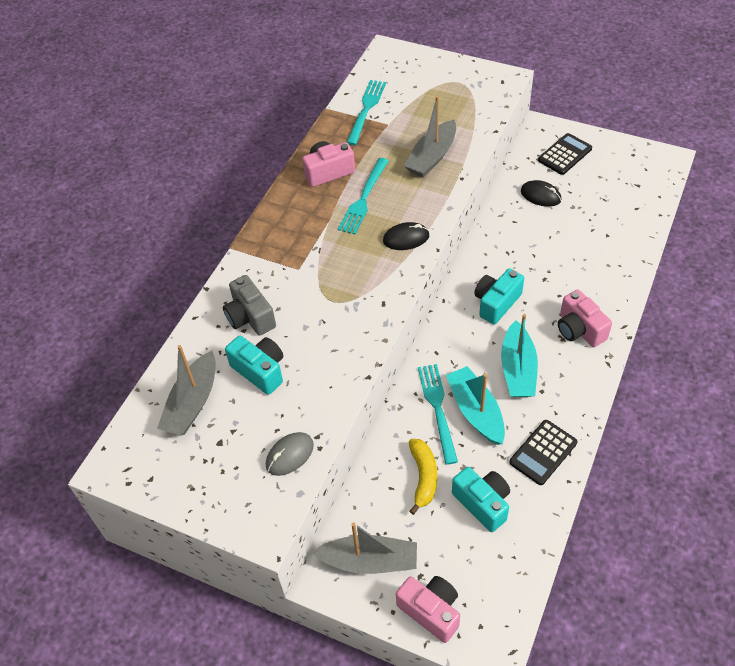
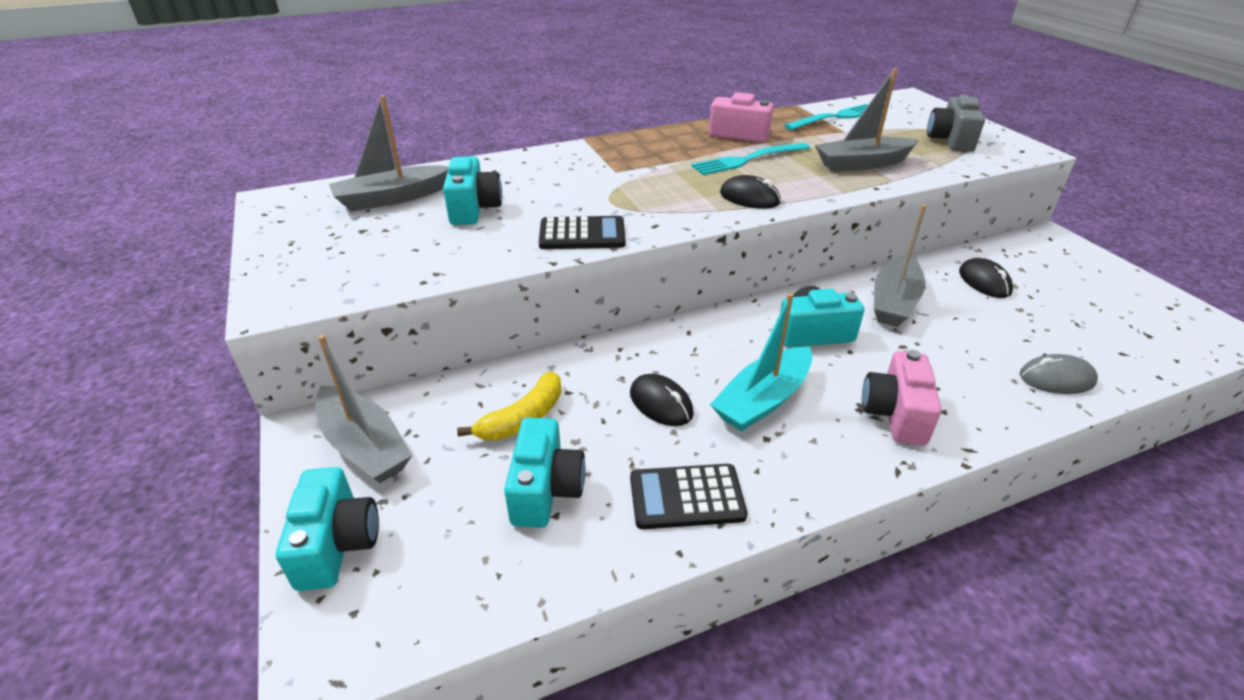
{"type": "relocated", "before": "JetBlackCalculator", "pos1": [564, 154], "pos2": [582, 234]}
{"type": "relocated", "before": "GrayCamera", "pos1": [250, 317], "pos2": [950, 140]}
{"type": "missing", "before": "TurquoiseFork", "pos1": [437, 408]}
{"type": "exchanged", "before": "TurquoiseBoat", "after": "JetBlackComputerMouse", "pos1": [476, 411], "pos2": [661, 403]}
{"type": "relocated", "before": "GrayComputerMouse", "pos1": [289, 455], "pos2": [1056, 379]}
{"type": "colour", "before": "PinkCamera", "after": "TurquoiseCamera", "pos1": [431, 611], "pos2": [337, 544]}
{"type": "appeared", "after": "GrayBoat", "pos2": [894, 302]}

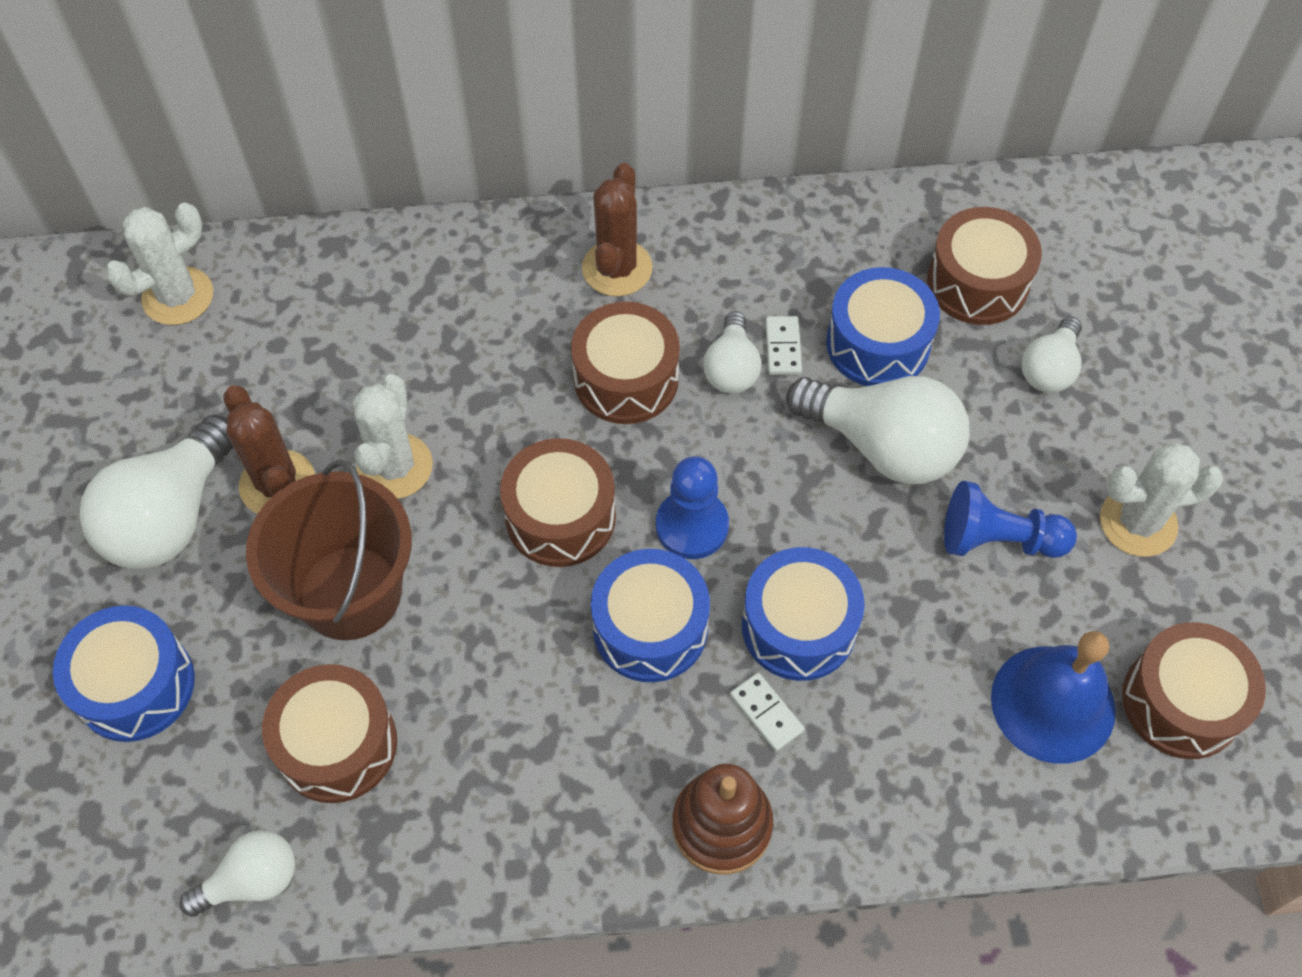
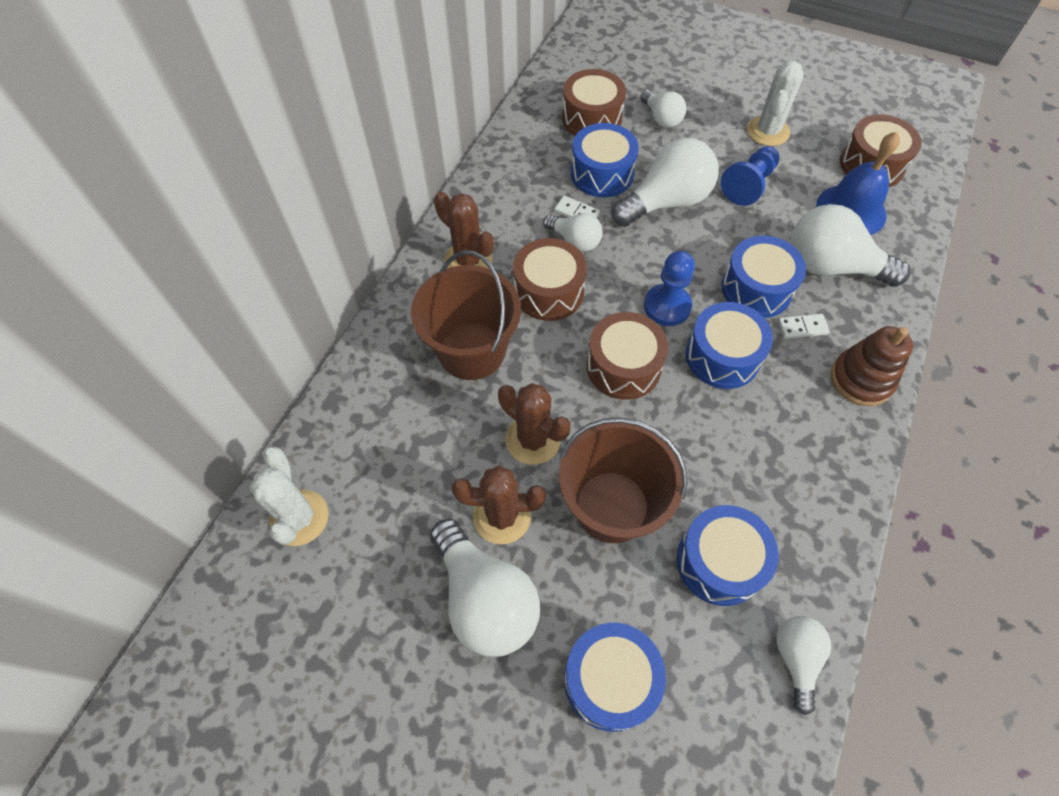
{"type": "colour", "before": "WhitePricklyPlant", "after": "DarkBrownPricklyPlant", "pos1": [395, 466], "pos2": [533, 440]}
{"type": "colour", "before": "DarkBrownToyDrum", "after": "BlueToyDrum", "pos1": [337, 744], "pos2": [719, 562]}
{"type": "appeared", "after": "WhiteLightbulb", "pos2": [831, 266]}
{"type": "appeared", "after": "DarkBrownSandBucket", "pos2": [471, 351]}

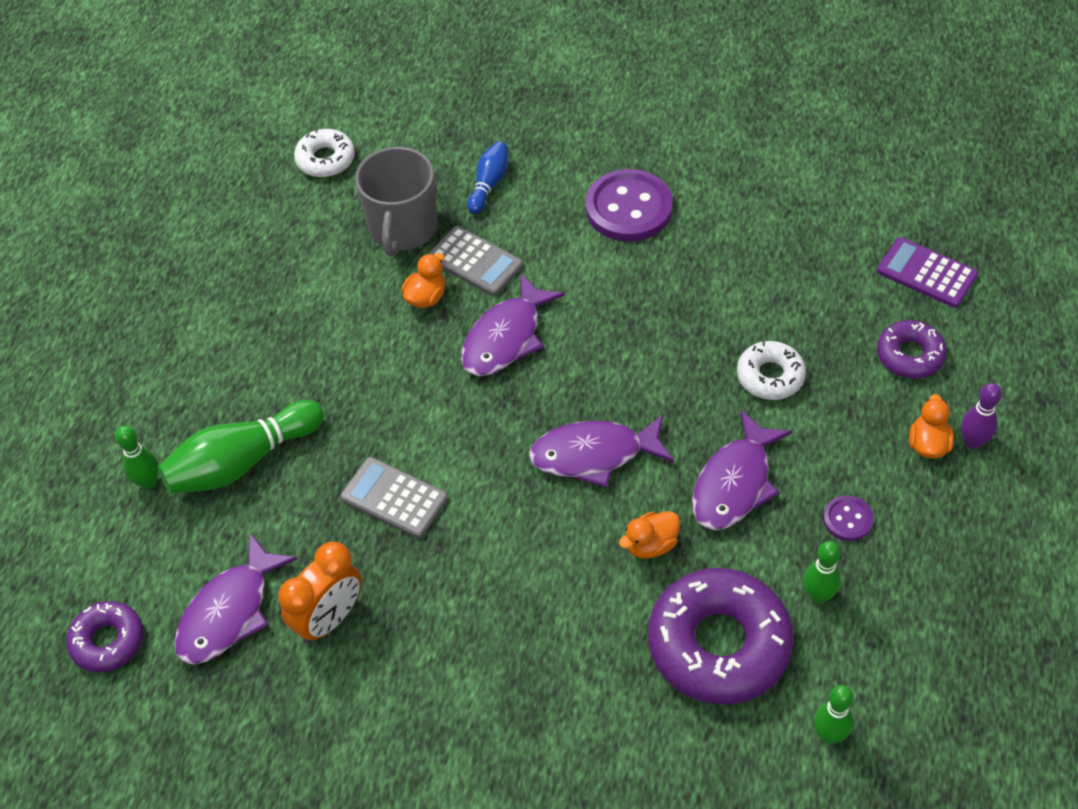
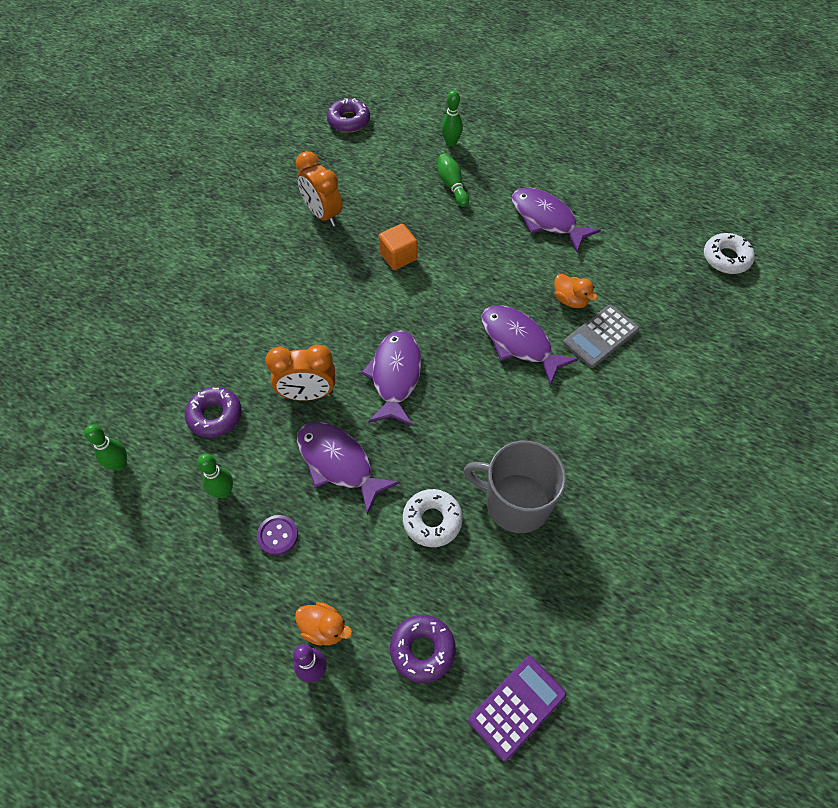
{"type": "missing", "before": "BlueBowlingPin", "pos1": [489, 184]}
{"type": "relocated", "before": "GrayTeaMug", "pos1": [403, 229], "pos2": [515, 503]}
{"type": "missing", "before": "RoyalPurpleShirtButton", "pos1": [629, 208]}
{"type": "size", "before": "LeafGreenBowlingPin", "pos1": [242, 462], "pos2": [452, 185], "scale": 0.55}
{"type": "exchanged", "before": "GrayCalculator", "after": "OrangeBlock", "pos1": [394, 498], "pos2": [398, 256]}
{"type": "exchanged", "before": "OrangeToyDuck", "after": "OrangeAlarmClock", "pos1": [650, 545], "pos2": [307, 394]}
{"type": "relocated", "before": "RoyalPurpleFishFigure", "pos1": [229, 612], "pos2": [546, 219]}
{"type": "size", "before": "RoyalPurpleDonut", "pos1": [719, 644], "pos2": [215, 416], "scale": 0.54}

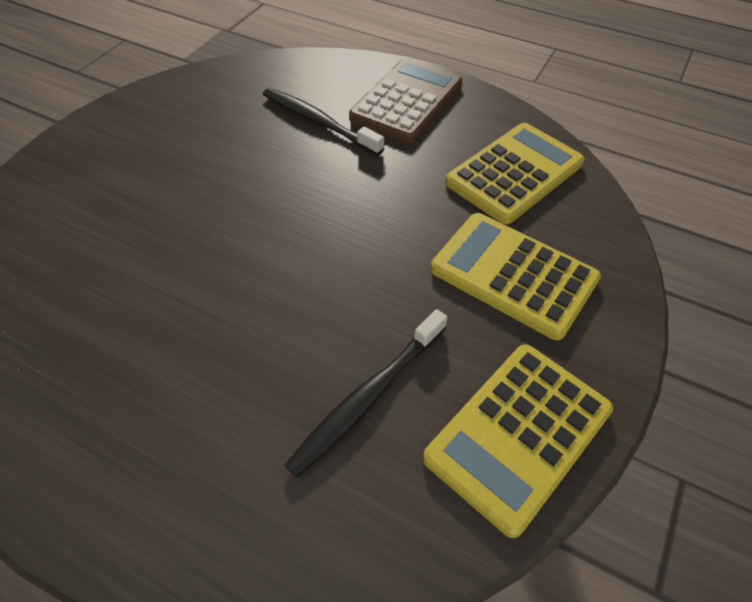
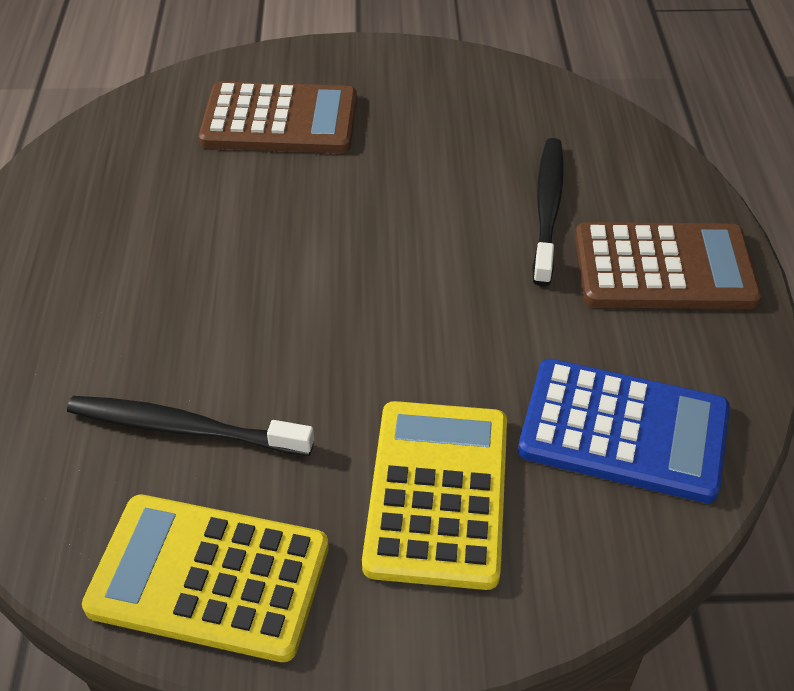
{"type": "colour", "before": "BrightYellowCalculator", "after": "BlueCalculator", "pos1": [514, 173], "pos2": [623, 431]}
{"type": "appeared", "after": "DarkBrownCalculator", "pos2": [280, 120]}

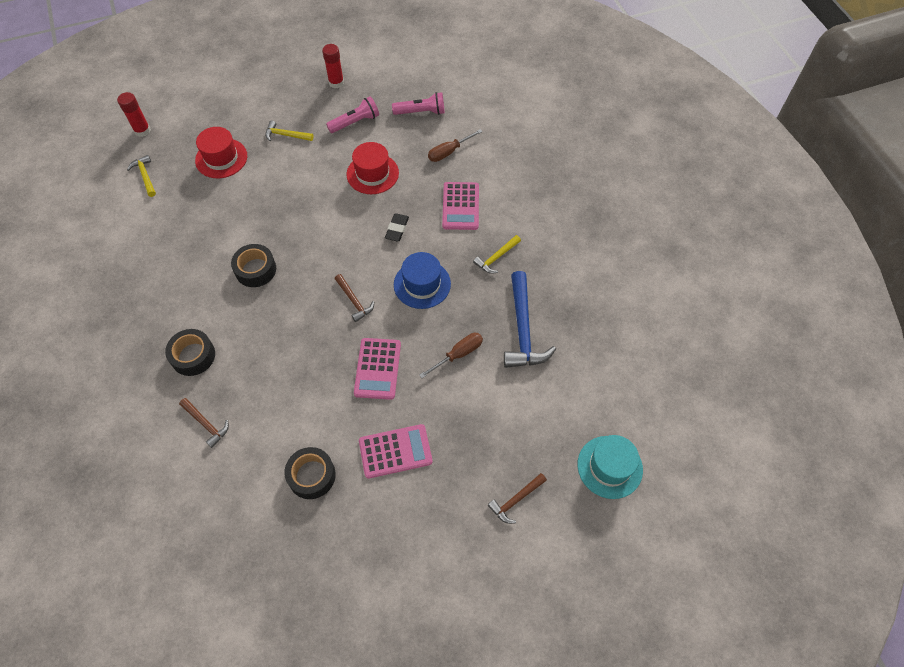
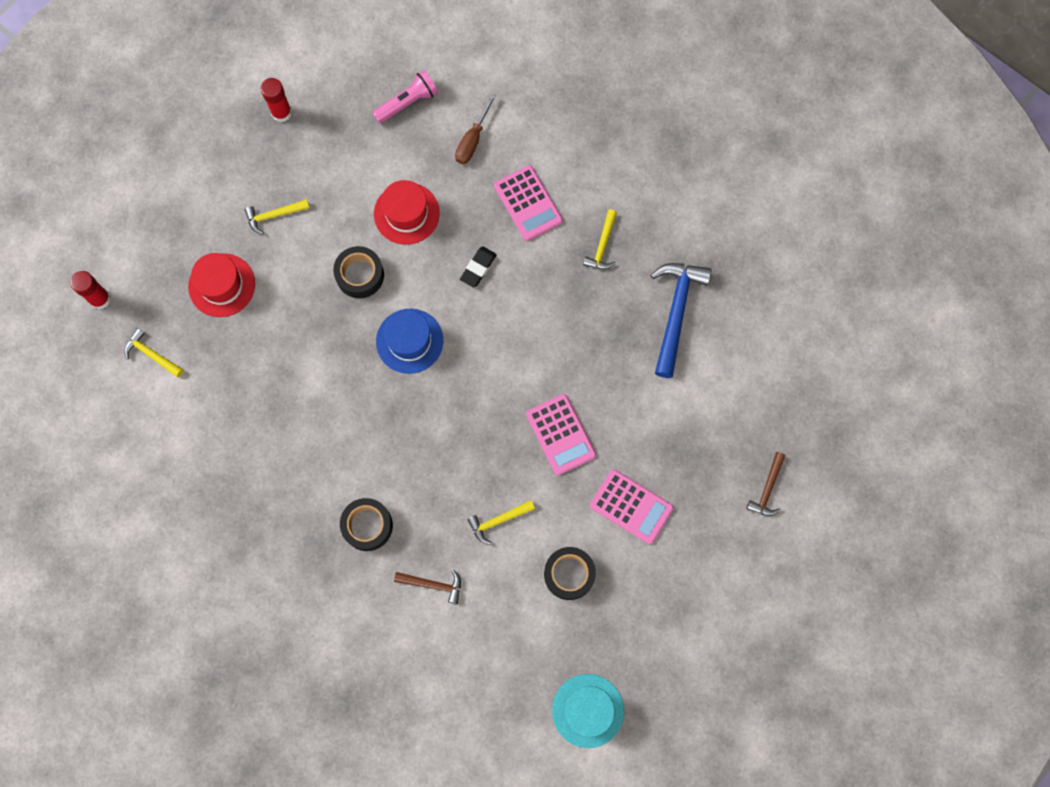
{"type": "missing", "before": "PinkTorch", "pos1": [355, 122]}
{"type": "spun", "before": "JetBlackGumEraser", "pos1": [397, 229], "pos2": [478, 268], "turn": 45}
{"type": "relocated", "before": "JetBlackRollOfTape", "pos1": [255, 270], "pos2": [360, 275]}
{"type": "relocated", "before": "BlueTopHat", "pos1": [422, 284], "pos2": [409, 341]}
{"type": "spun", "before": "BlueCarpenter'sHammer", "pos1": [523, 329], "pos2": [676, 313], "turn": -135}
{"type": "missing", "before": "DarkBrownCarpenter'sHammer", "pos1": [354, 301]}
{"type": "missing", "before": "DarkBrownFlatScrewdriver", "pos1": [458, 354]}
{"type": "spun", "before": "PinkCalculator", "pos1": [395, 451], "pos2": [631, 506], "turn": 75}
{"type": "relocated", "before": "TurquoiseTopHat", "pos1": [609, 467], "pos2": [588, 710]}
{"type": "appeared", "after": "BrightYellowCarpenter'sHammer", "pos2": [498, 521]}

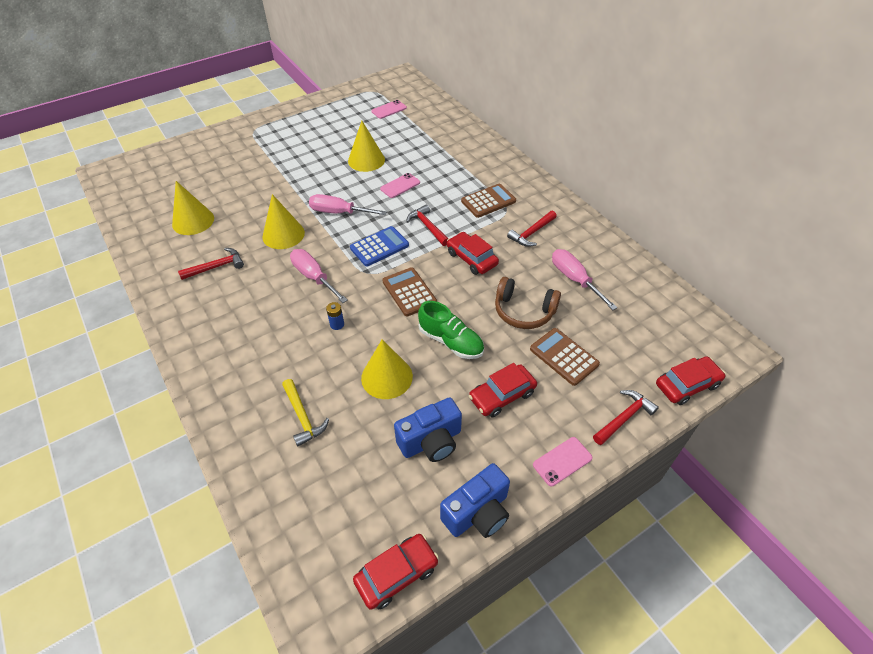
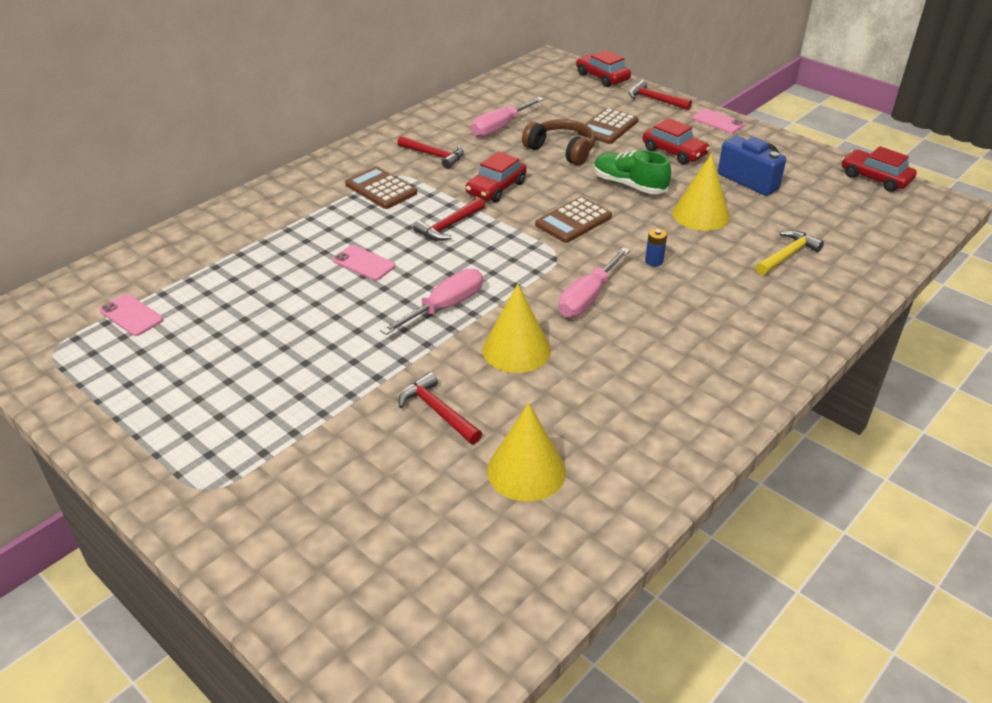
{"type": "missing", "before": "BrightYellowSolidCone", "pos1": [366, 160]}
{"type": "spun", "before": "PinkFlatScrewdriver", "pos1": [339, 212], "pos2": [445, 307], "turn": -135}
{"type": "missing", "before": "BlueCalculator", "pos1": [379, 247]}
{"type": "relocated", "before": "ScarletCarpenter'sHammer", "pos1": [216, 267], "pos2": [438, 411]}
{"type": "spun", "before": "DarkBrownOverEarHeadphones", "pos1": [524, 311], "pos2": [561, 150], "turn": -60}
{"type": "spun", "before": "LeafGreenShoe", "pos1": [451, 341], "pos2": [629, 185], "turn": -75}
{"type": "missing", "before": "BlueCamera", "pos1": [478, 513]}

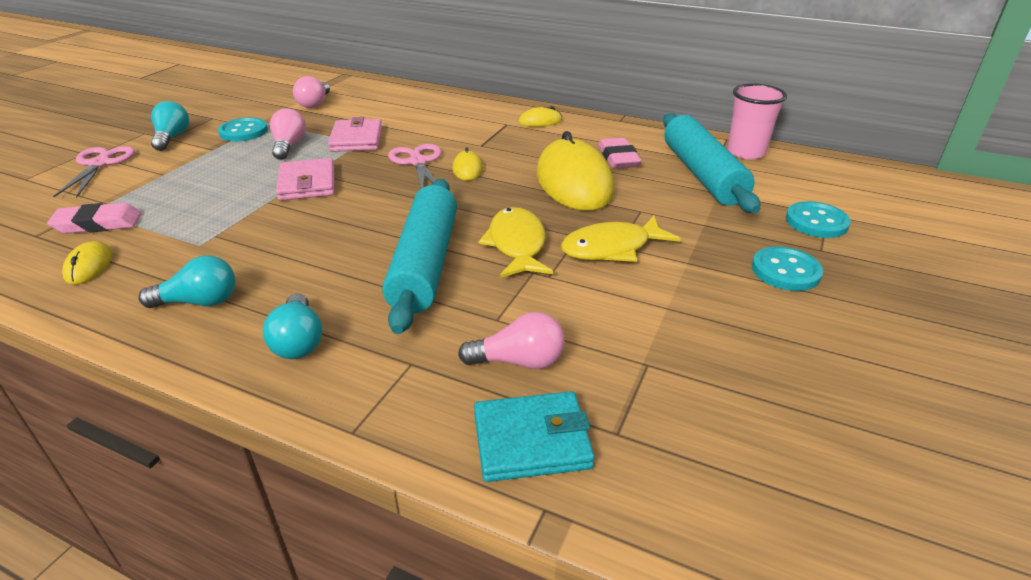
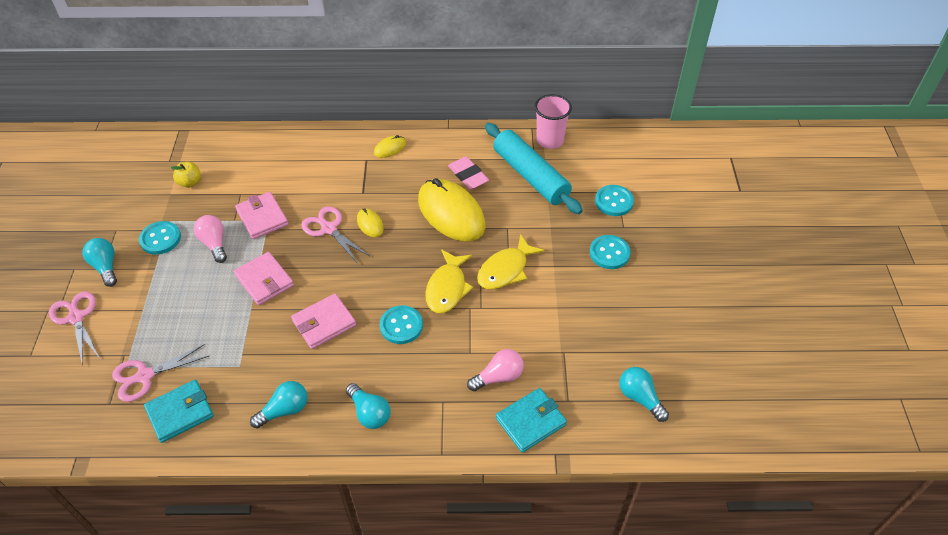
{"type": "exchanged", "before": "PinkLightbulb", "after": "BrightYellowAppleFruit", "pos1": [315, 104], "pos2": [190, 182]}
{"type": "exchanged", "before": "TurquoiseDoughRoller", "after": "TurquoiseShirtButton", "pos1": [425, 264], "pos2": [401, 326]}
{"type": "exchanged", "before": "PinkGumEraser", "after": "PinkScissors", "pos1": [98, 224], "pos2": [145, 376]}
{"type": "spun", "before": "BrightYellowFishFigure", "pos1": [517, 245], "pos2": [447, 288], "turn": -135}
{"type": "exchanged", "before": "BrightYellowComputerMouse", "after": "TurquoiseCardWallet", "pos1": [89, 266], "pos2": [180, 412]}
{"type": "appeared", "after": "PinkCardWallet", "pos2": [324, 323]}
{"type": "appeared", "after": "TurquoiseLightbulb", "pos2": [640, 398]}

